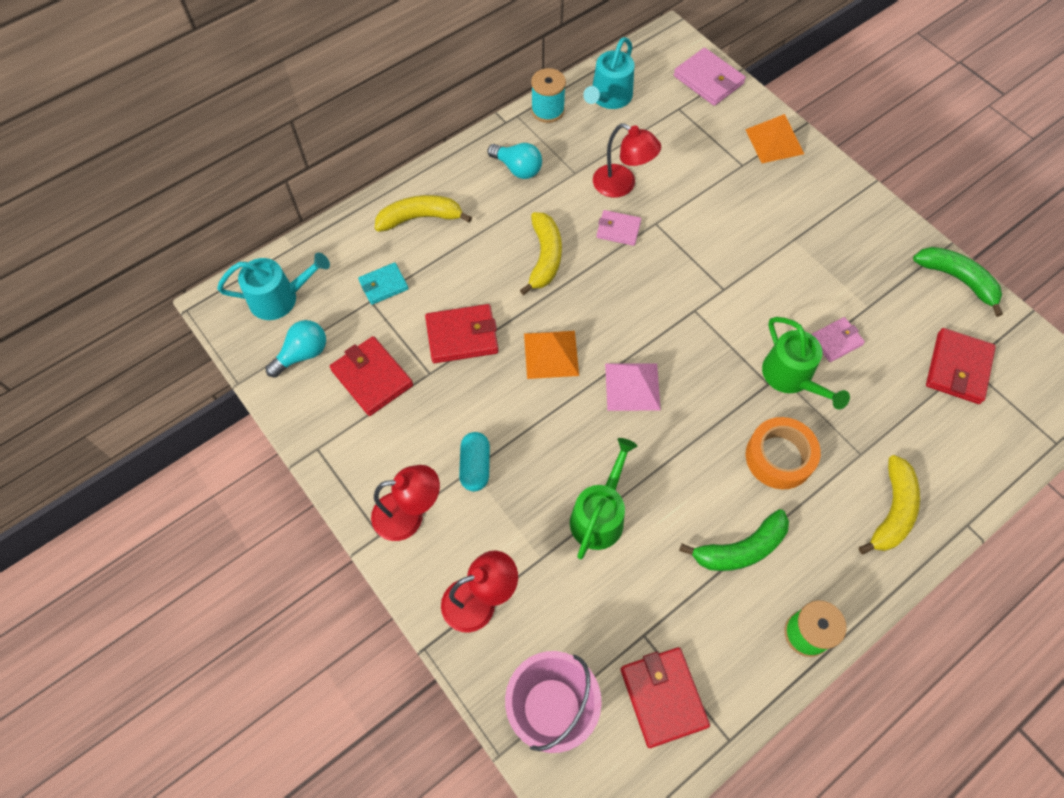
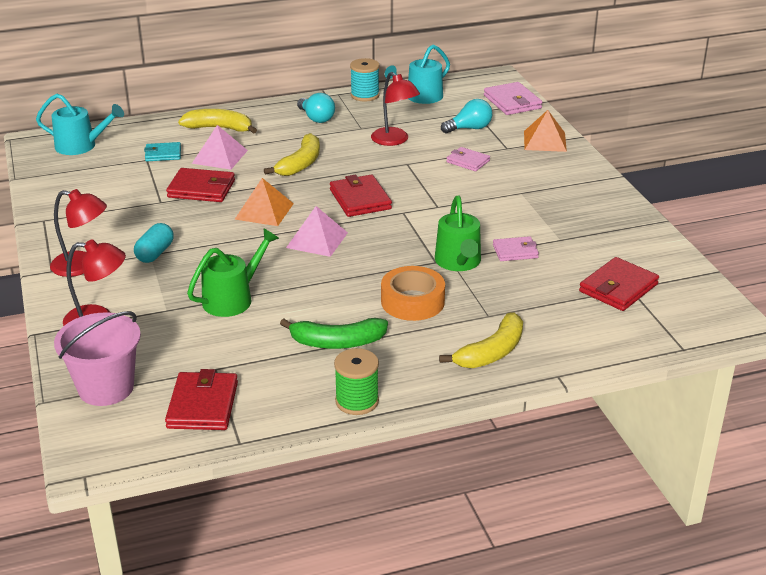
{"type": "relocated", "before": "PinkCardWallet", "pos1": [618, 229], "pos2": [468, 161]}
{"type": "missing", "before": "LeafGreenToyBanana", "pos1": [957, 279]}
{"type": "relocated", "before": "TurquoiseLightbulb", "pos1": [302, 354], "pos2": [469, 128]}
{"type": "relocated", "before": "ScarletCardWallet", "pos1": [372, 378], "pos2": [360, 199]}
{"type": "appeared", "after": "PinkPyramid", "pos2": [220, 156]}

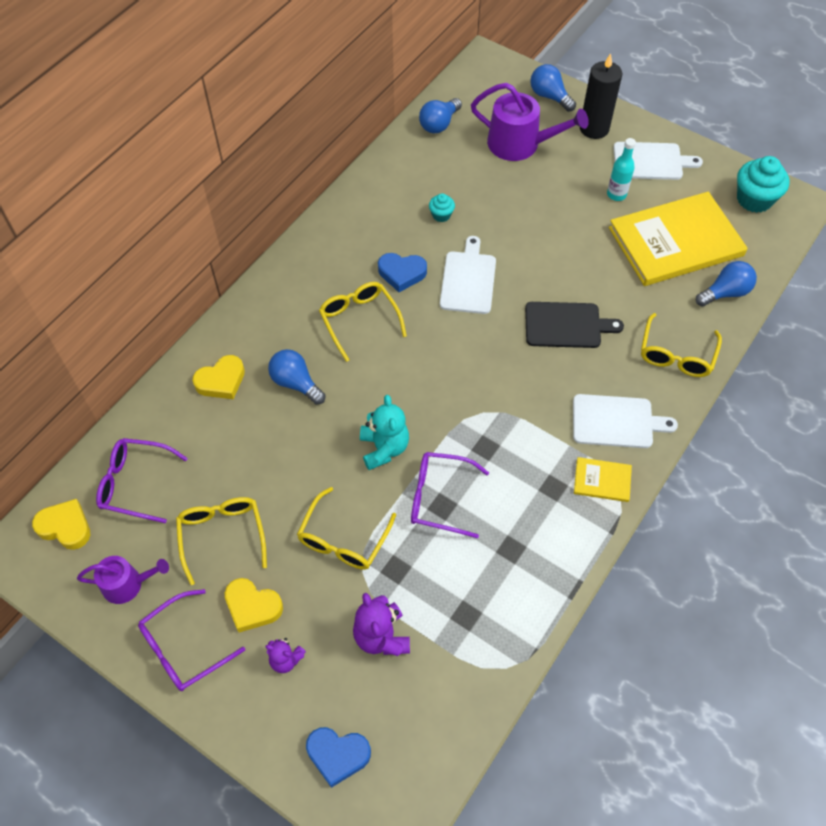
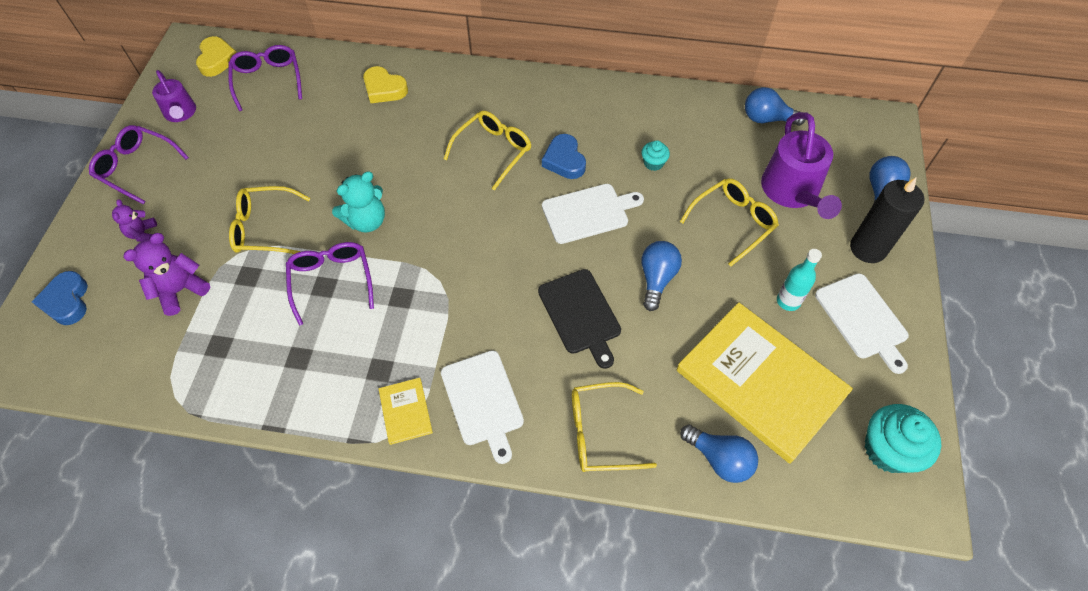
{"type": "relocated", "before": "BlueLightbulb", "pos1": [295, 383], "pos2": [656, 279]}
{"type": "relocated", "before": "BrightYellowGlasses", "pos1": [222, 536], "pos2": [733, 222]}
{"type": "missing", "before": "BrightYellowHeartShape", "pos1": [252, 606]}

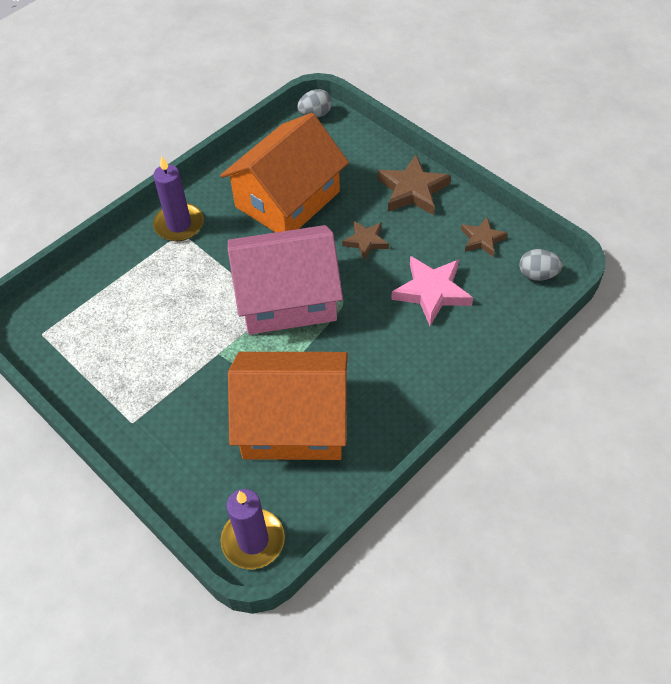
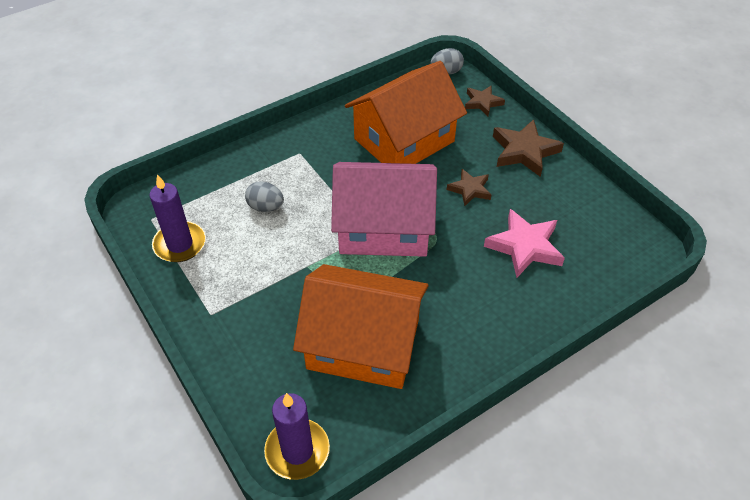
{"type": "relocated", "before": "RoyalPurpleWaxCandle", "pos1": [179, 224], "pos2": [180, 244]}
{"type": "relocated", "before": "DarkBrownFivePointedStar", "pos1": [482, 239], "pos2": [482, 102]}
{"type": "relocated", "before": "GrayEgg", "pos1": [537, 274], "pos2": [266, 207]}

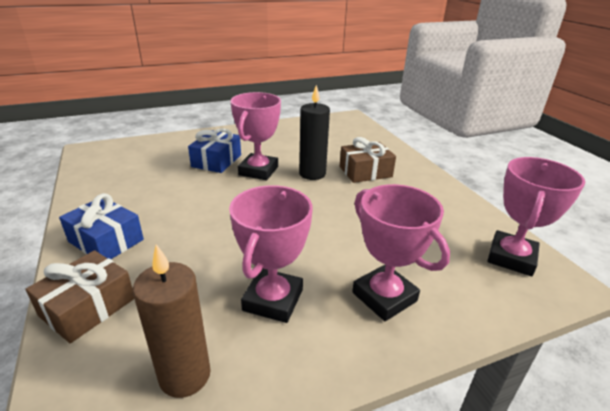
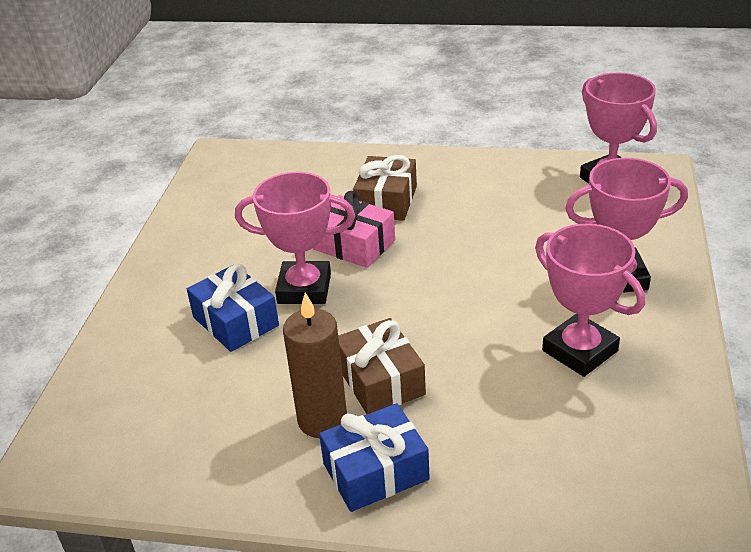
{"type": "exchanged", "before": "JetBlackWaxCandle", "after": "PinkWrappedGift", "pos1": [312, 174], "pos2": [354, 244]}
{"type": "spun", "before": "PinkTrophy", "pos1": [258, 171], "pos2": [304, 288], "turn": -45}
{"type": "relocated", "before": "DarkBrownWaxCandle", "pos1": [185, 375], "pos2": [322, 420]}
{"type": "relocated", "before": "DarkBrownWrappedGift", "pos1": [88, 307], "pos2": [380, 381]}

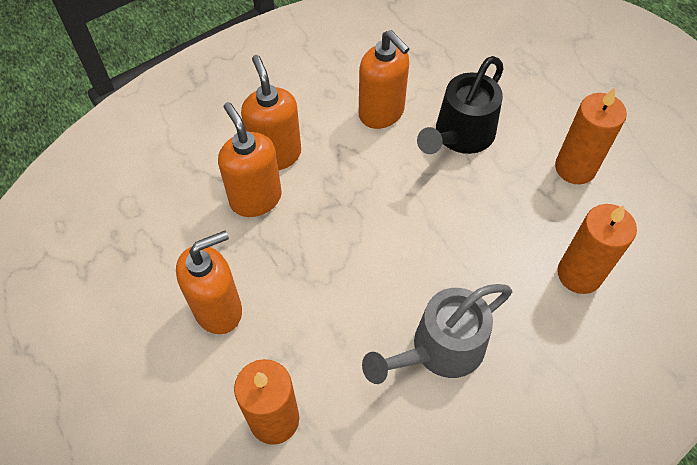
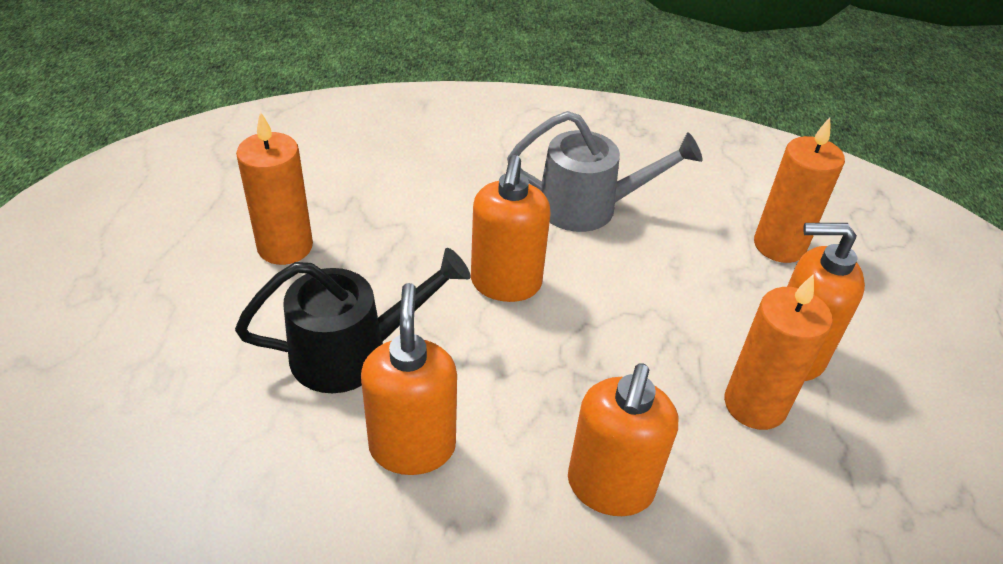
{"type": "relocated", "before": "OrangeSoapDispenser", "pos1": [255, 199], "pos2": [505, 284]}
{"type": "relocated", "before": "OrangeWaxCandle", "pos1": [579, 274], "pos2": [755, 405]}

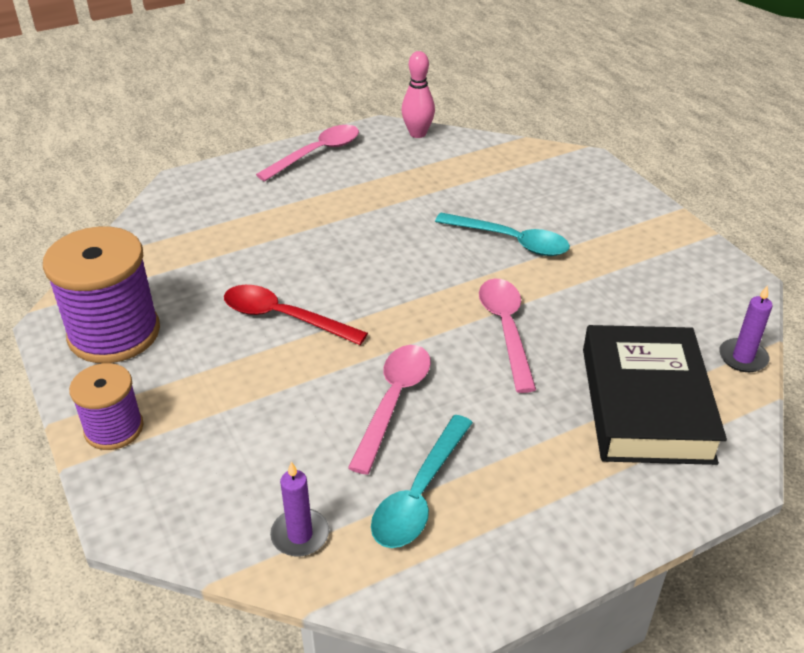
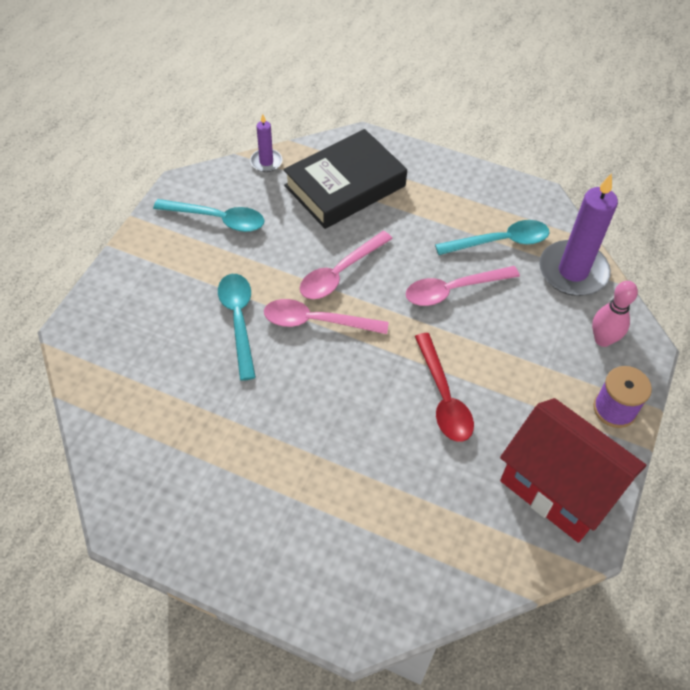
{"type": "relocated", "before": "PinkBowlingPin", "pos1": [417, 134], "pos2": [603, 339]}
{"type": "relocated", "before": "PinkTablespoon", "pos1": [317, 153], "pos2": [316, 321]}
{"type": "exchanged", "before": "RoyalPurpleReelOfThread", "after": "ScarletHouse", "pos1": [114, 333], "pos2": [558, 487]}
{"type": "size", "before": "RoyalPurpleWaxCandle", "pos1": [300, 535], "pos2": [573, 271], "scale": 2.01}
{"type": "appeared", "after": "TurquoiseTablespoon", "pos2": [217, 219]}

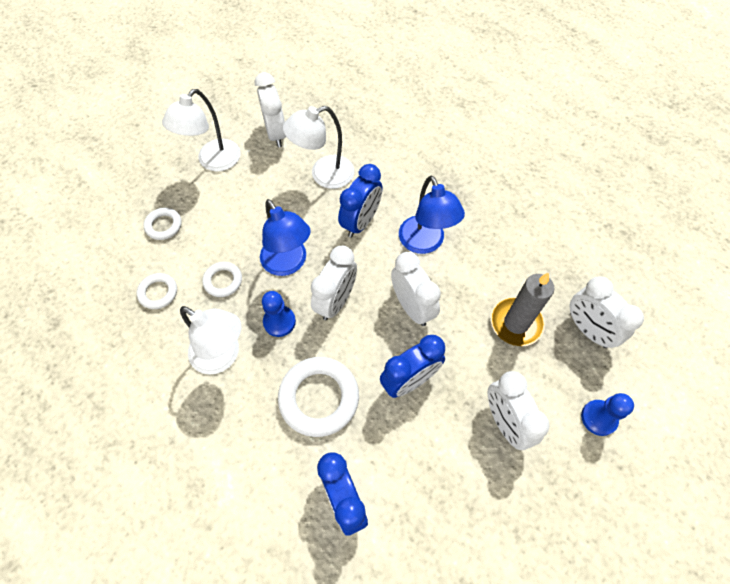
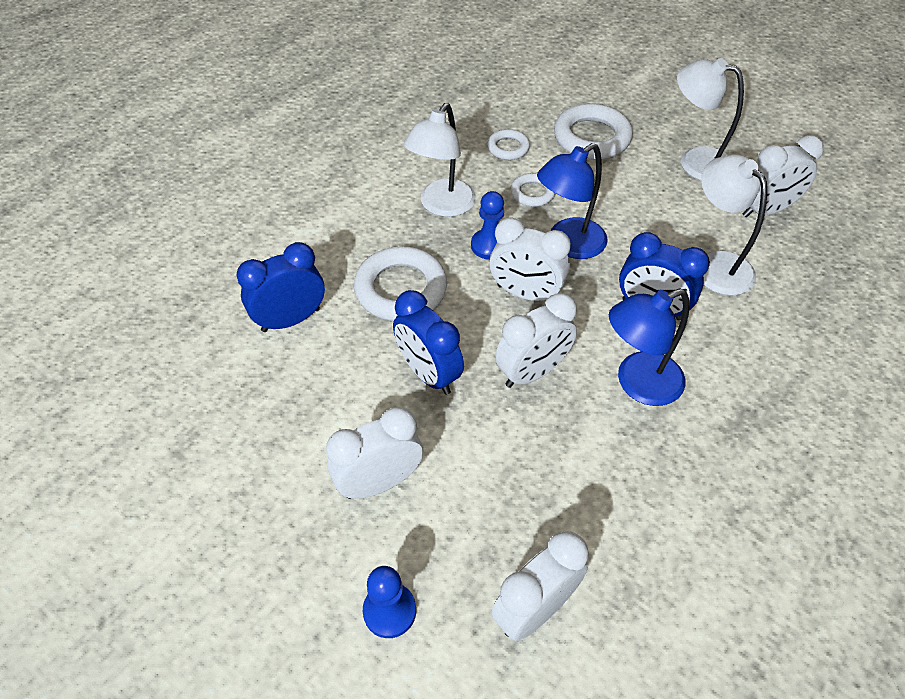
{"type": "size", "before": "WhiteRing", "pos1": [164, 225], "pos2": [591, 137], "scale": 1.85}
{"type": "missing", "before": "GrayWaxCandle", "pos1": [516, 323]}

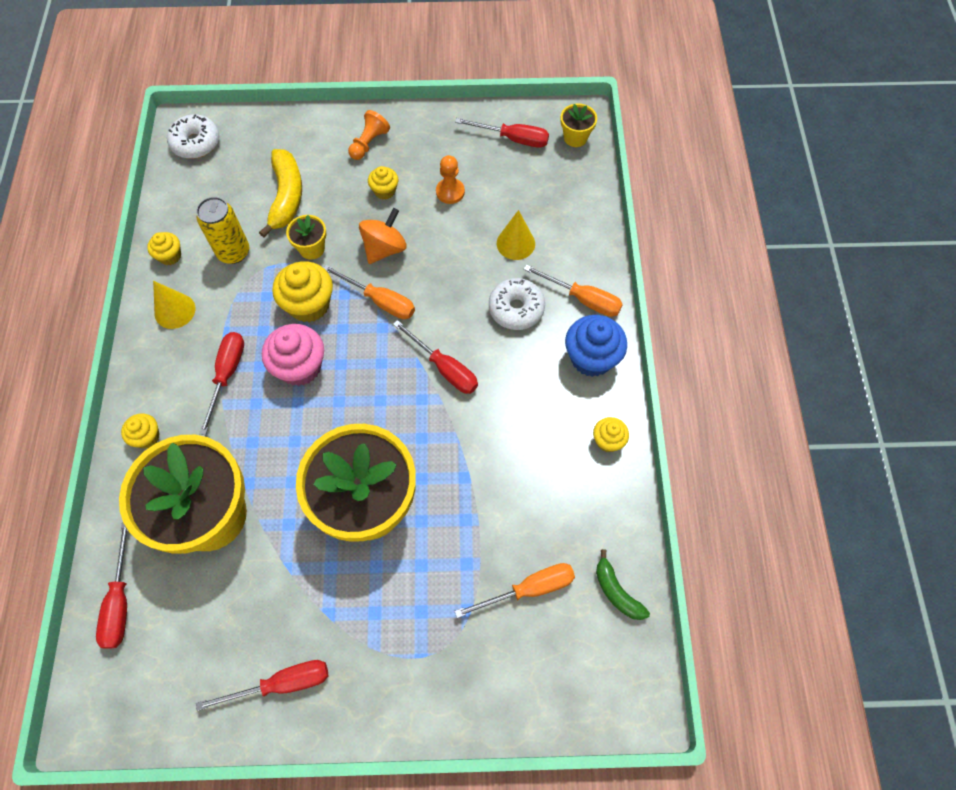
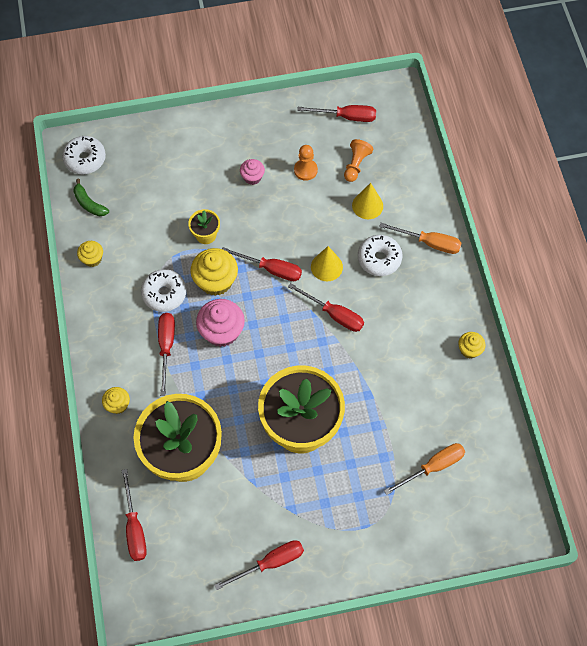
{"type": "missing", "before": "BrightYellowPlantPot", "pos1": [575, 138]}
{"type": "relocated", "before": "OrangeGamePawn", "pos1": [369, 143], "pos2": [356, 165]}
{"type": "missing", "before": "BrightYellowToyBanana", "pos1": [286, 197]}
{"type": "colour", "before": "BrightYellowCupcake", "after": "PinkCupcake", "pos1": [384, 191], "pos2": [252, 177]}
{"type": "missing", "before": "BrightYellowCan", "pos1": [233, 252]}
{"type": "missing", "before": "OrangeWhirligig", "pos1": [384, 248]}
{"type": "colour", "before": "OrangeFlatScrewdriver", "after": "ScarletFlatScrewdriver", "pos1": [380, 301], "pos2": [271, 269]}
{"type": "relocated", "before": "BrightYellowSolidCone", "pos1": [175, 311], "pos2": [326, 267]}
{"type": "missing", "before": "BlueCupcake", "pos1": [591, 358]}
{"type": "relocated", "before": "LeafGreenToyBanana", "pos1": [616, 592], "pos2": [89, 204]}
{"type": "appeared", "after": "WhiteDonut", "pos2": [164, 293]}

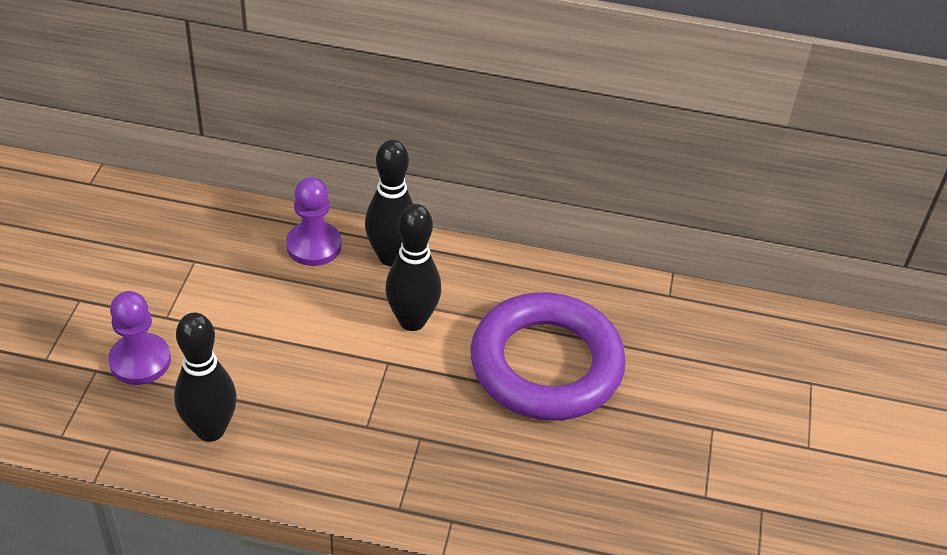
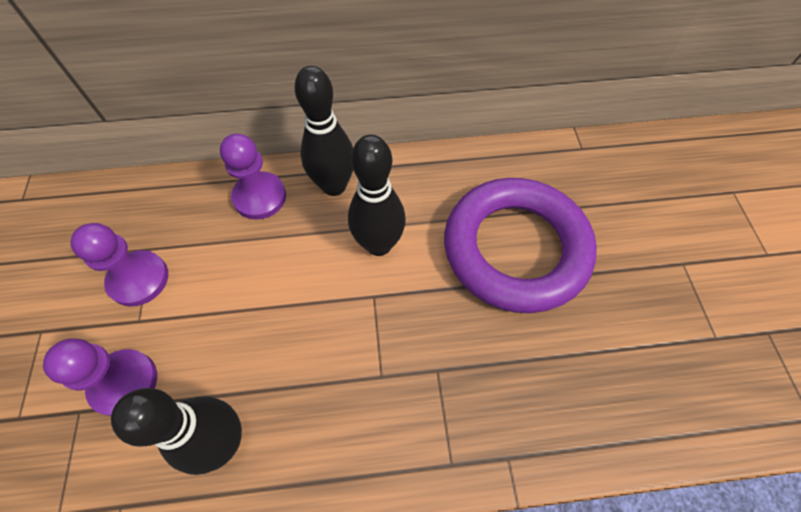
{"type": "appeared", "after": "RoyalPurpleGamePawn", "pos2": [139, 279]}

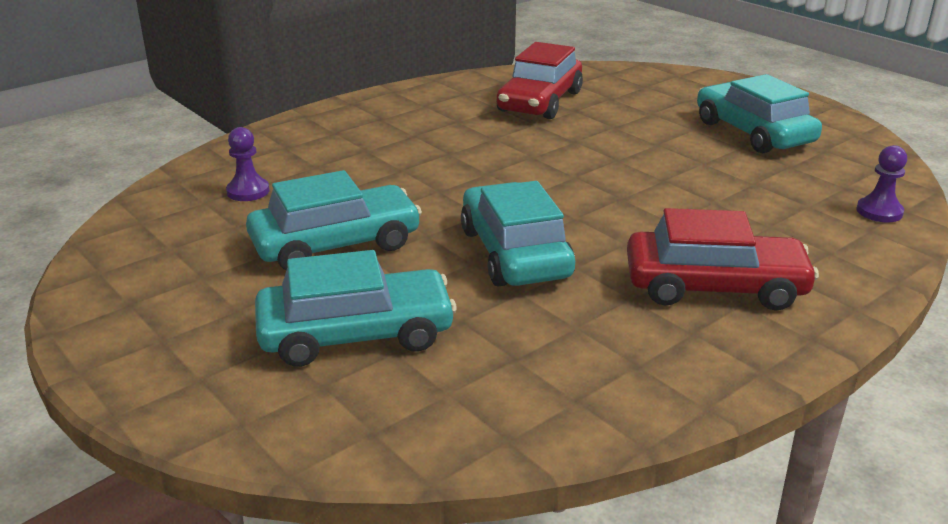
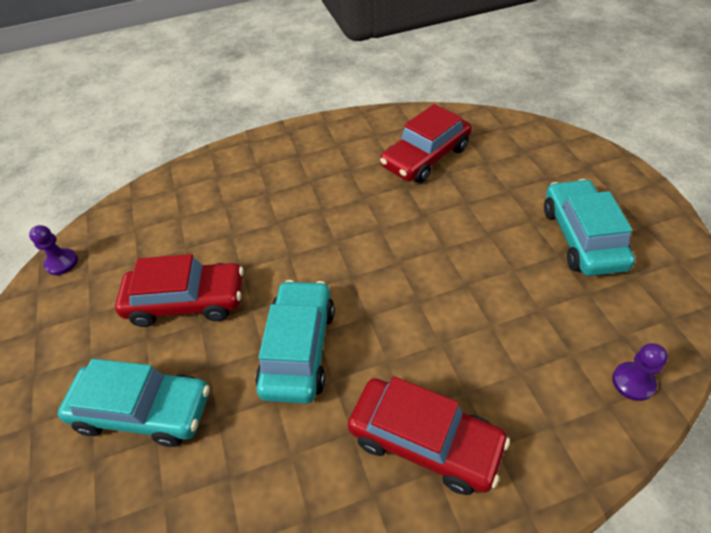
{"type": "relocated", "before": "RoyalPurpleGamePawn", "pos1": [248, 191], "pos2": [62, 263]}
{"type": "colour", "before": "TurquoiseAutomobile", "after": "ScarletAutomobile", "pos1": [335, 244], "pos2": [186, 301]}

